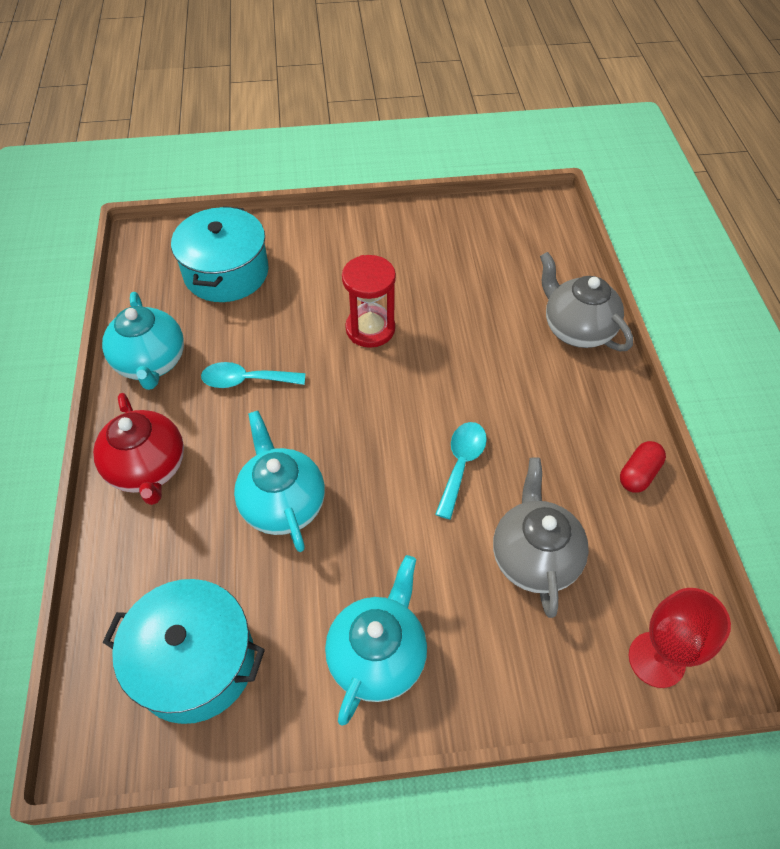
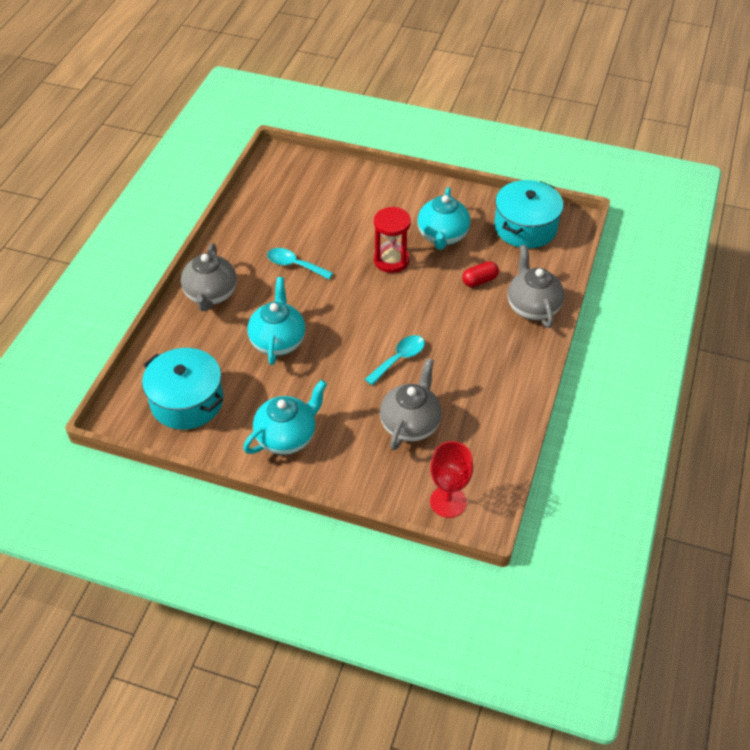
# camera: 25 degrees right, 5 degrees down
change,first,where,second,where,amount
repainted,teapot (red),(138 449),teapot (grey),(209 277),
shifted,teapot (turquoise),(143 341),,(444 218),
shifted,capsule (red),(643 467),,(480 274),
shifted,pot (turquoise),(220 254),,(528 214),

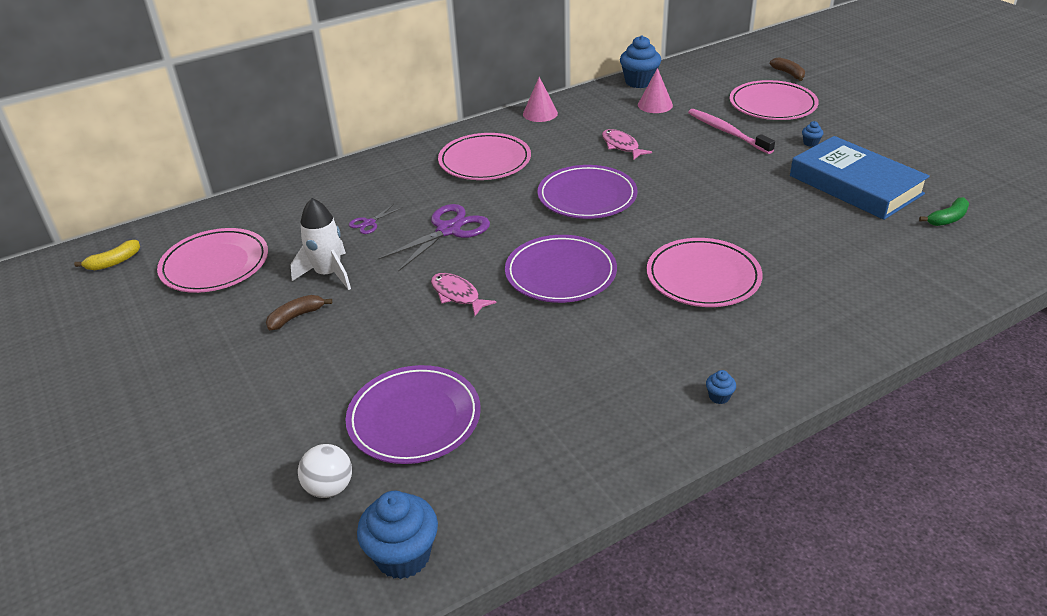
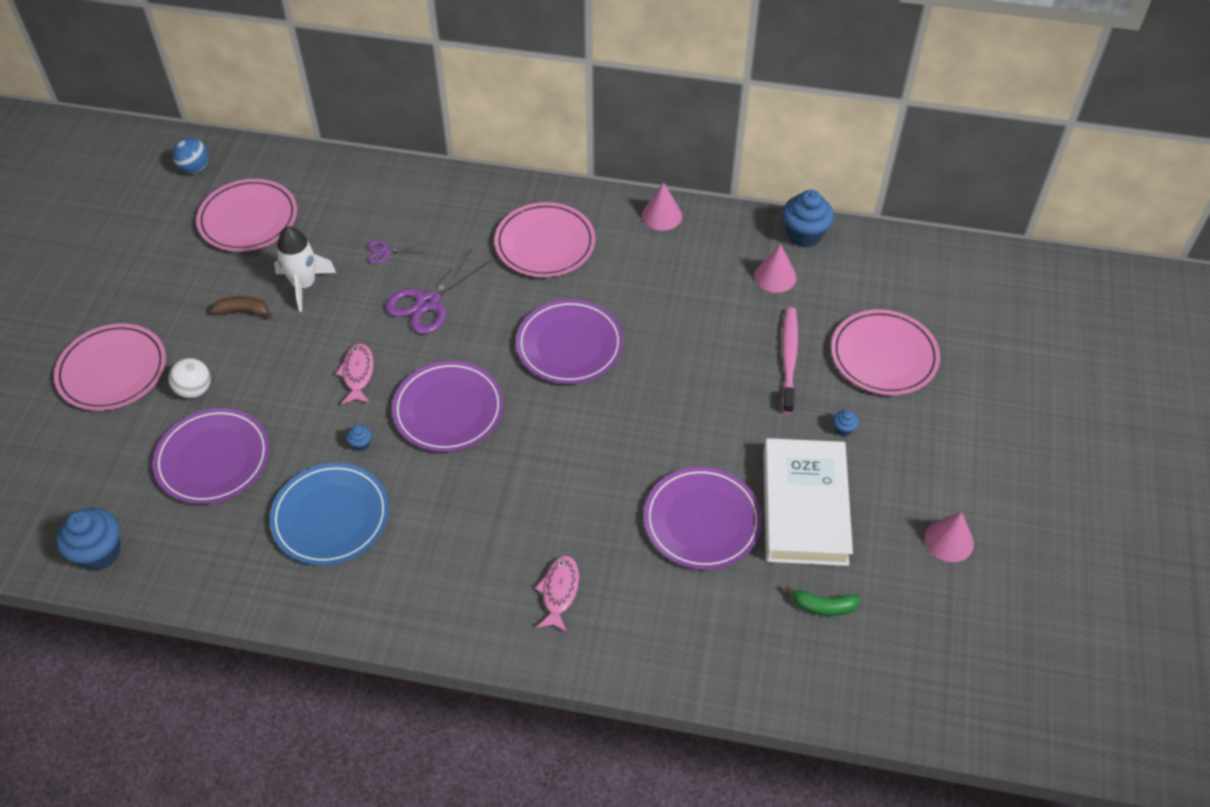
# camera: 40 degrees right, 15 degrees up
change,first,where,second,where,amount
shifted,plate (pink),(704 272),,(110 367),
shifted,ball (white),(325 471),,(189 378),
swapped,banana (yellow),(107 255),ball (blue),(190 156),
new,,,plate (blue),(329 514),
shifted,cupcake (blue),(721 387),,(359 438),
rotated,scissors (purple),(434 238),,(438 291),135 degrees clockwise
shifted,fish (pink),(627 144),,(557 593),
new,,,plate (purple),(703 518),
repainted,book (blue),(860 178),book (white),(808 502),
new,,,cone (pink),(949 537),
gone,banana (brown),(787 69),,,

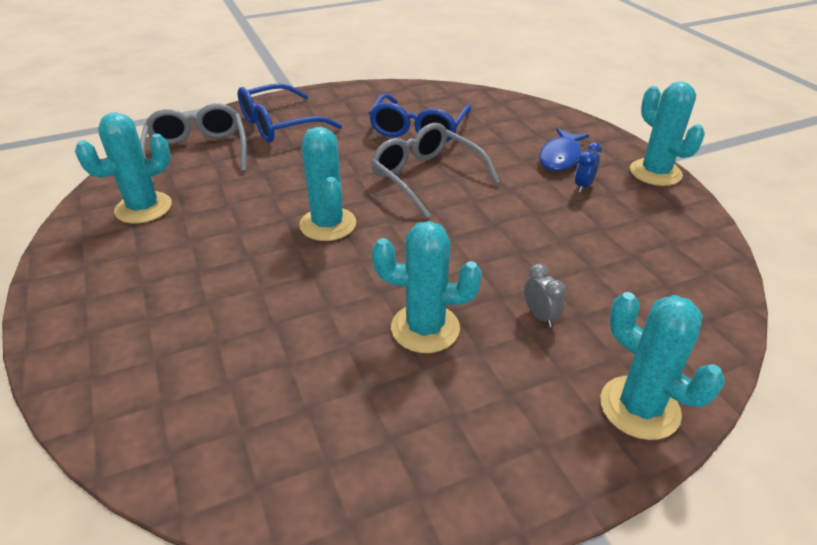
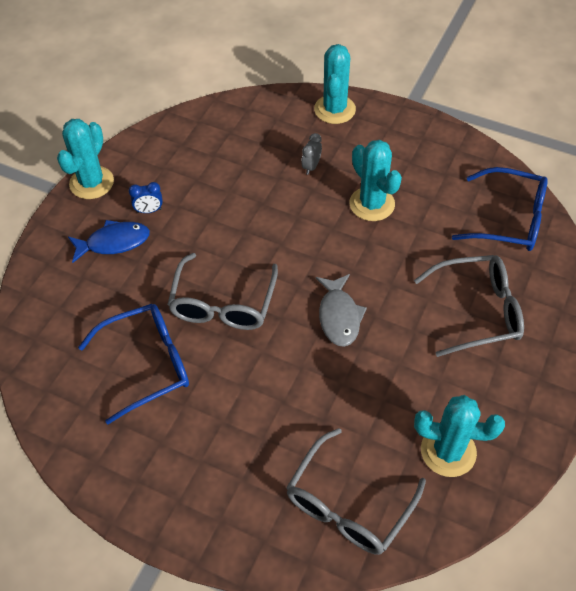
# camera: 130 degrees left, 15 degrees up
change,first,where,second,where,amount
swapped,cactus (turquoise),(327 184),fish (grey),(341 310),
new,,,glasses (grey),(469 306),
shifted,glasses (blue),(290 112),,(500 209),

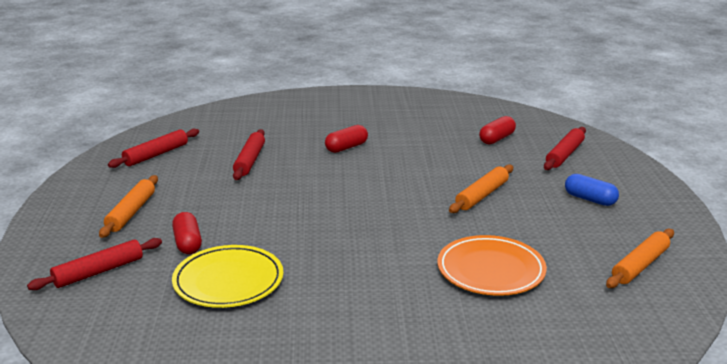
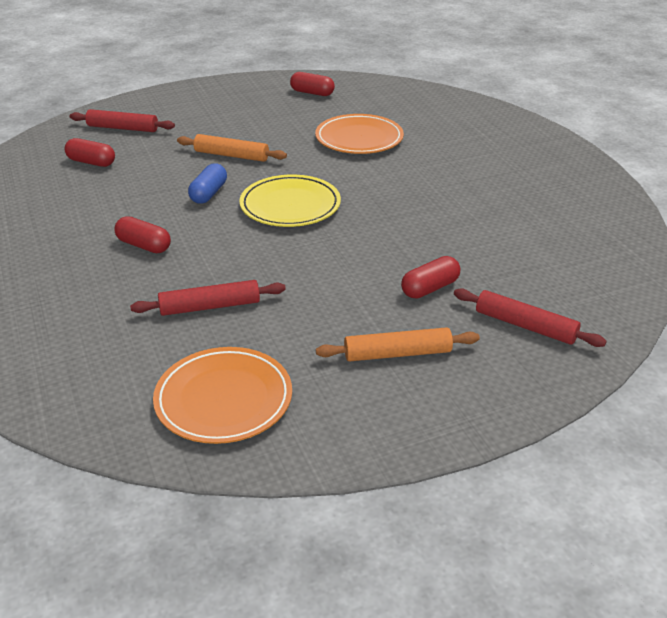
# camera: 110 degrees left, 10 degrees up
change,first,where,second,where,amount
swapped,rolling pin (red),(153 148),plate (orange),(222 395),
shifted,capsule (blue),(592 190),,(207 184),
shifted,plate (yellow),(227 276),,(290 201),
swapped,rolling pin (orange),(640 258),capsule (red),(312 84),

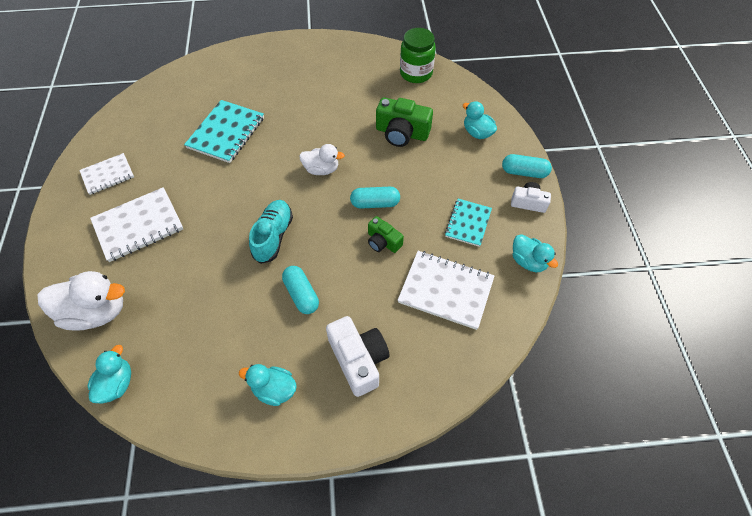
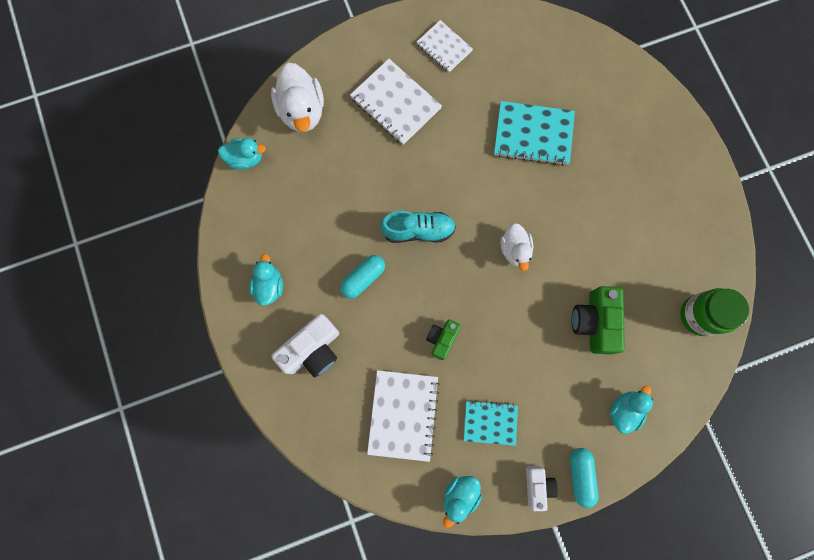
# camera: 75 degrees right, 20 degrees up
change,first,where,second,where,amount
gone,capsule (turquoise),(375 197),,,

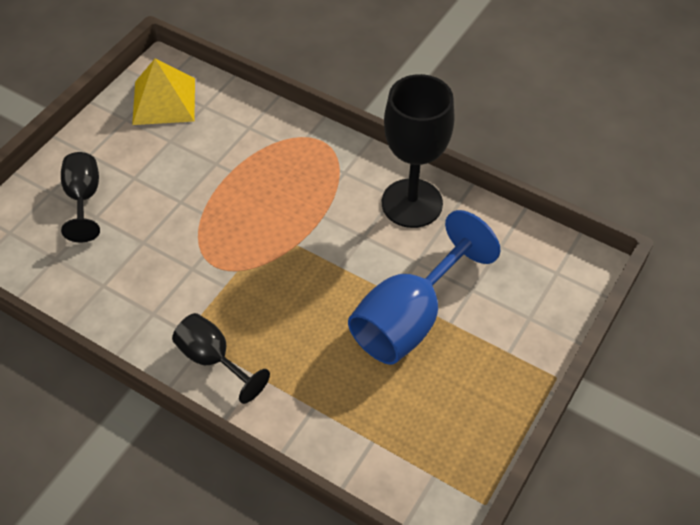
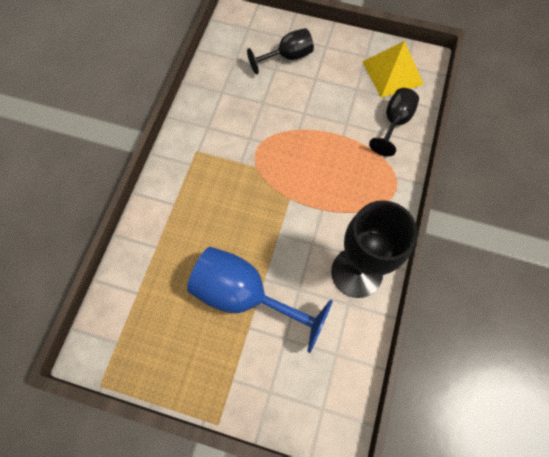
# camera: 75 degrees right, 15 degrees up
change,first,where,second,where,amount
shifted,goblet (black),(221 358),,(394 122),

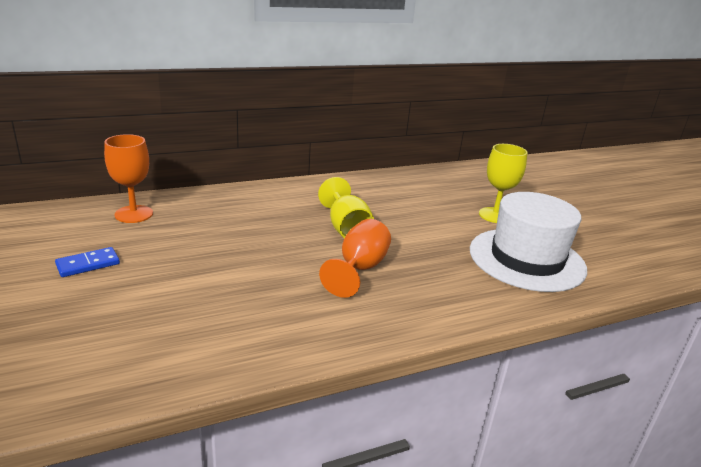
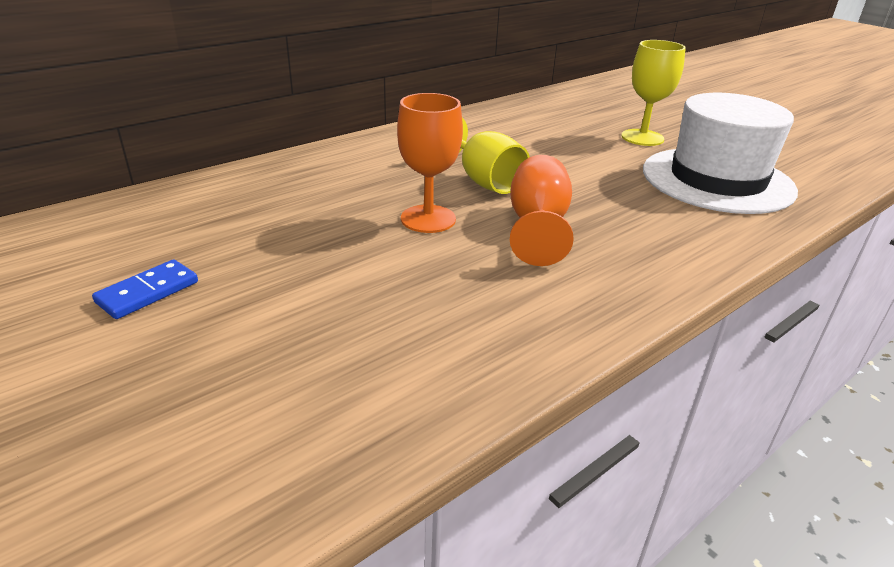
# camera: 15 degrees left, 5 degrees up
change,first,where,second,where,amount
shifted,goblet (orange),(128 178),,(430 163),

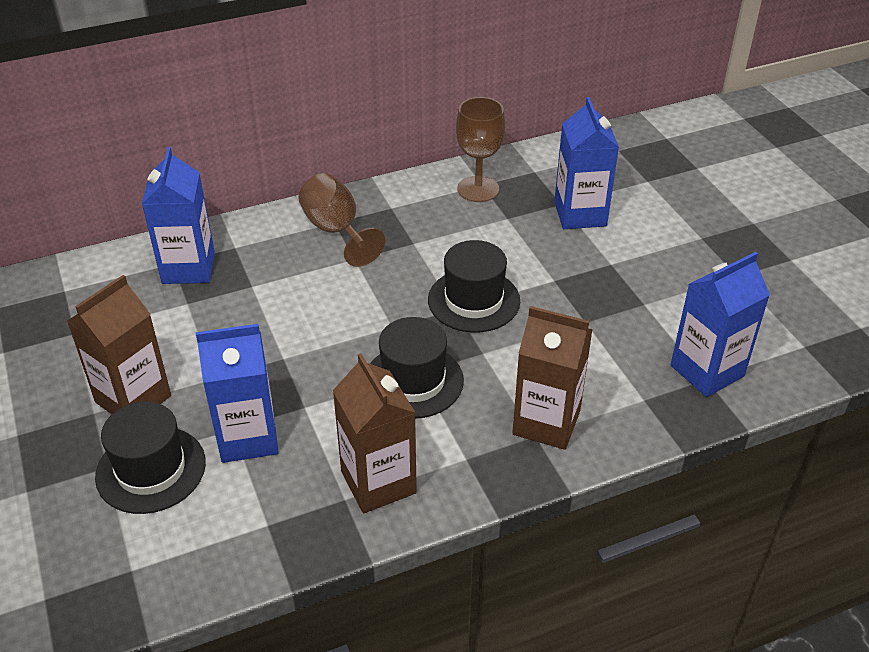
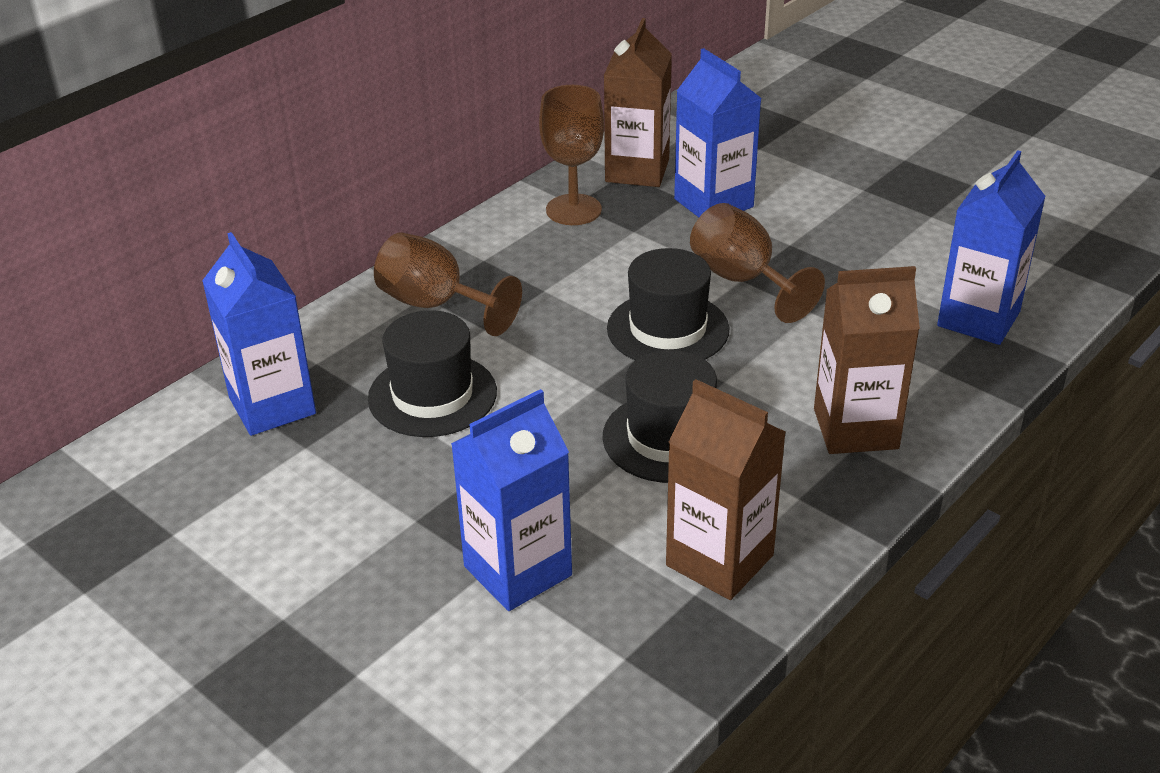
# camera: 25 degrees left, 5 degrees down
change,first,where,second,where,amount
shifted,hat (black),(150 458),,(432 373),
shifted,carton (brown),(119 344),,(638 102),
new,,,goblet (brown),(757 263),

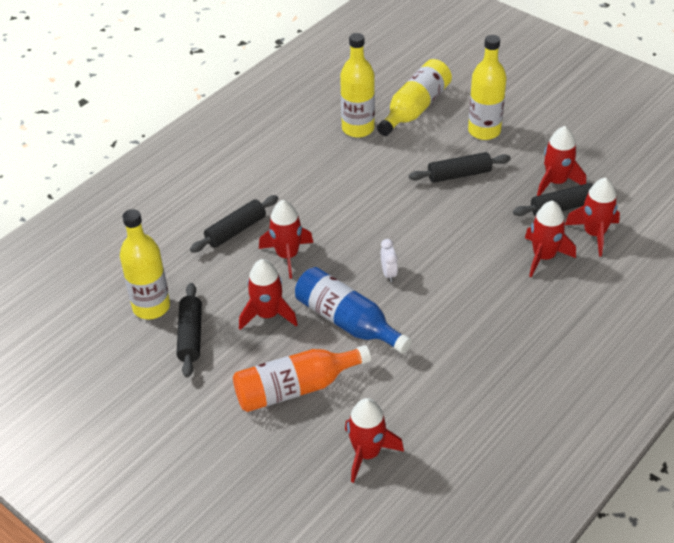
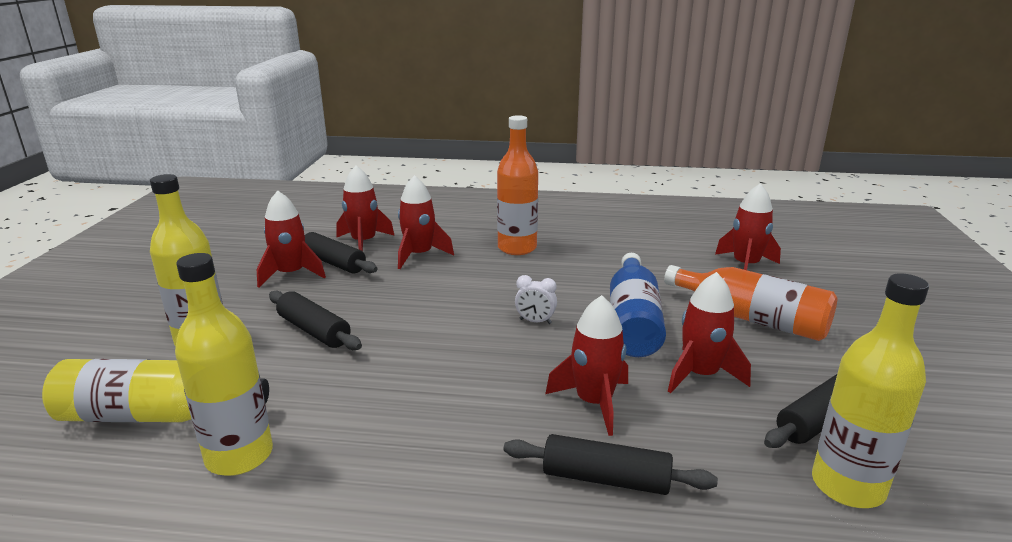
# camera: 125 degrees left, 20 degrees down
change,first,where,second,where,amount
new,,,bottle (orange),(517 185),
rotated,clock (white),(389 260),,(536 299),120 degrees counterclockwise

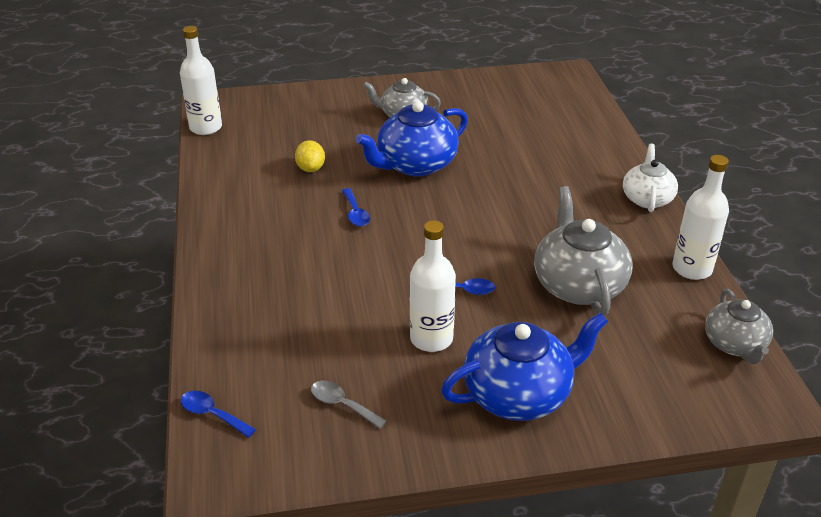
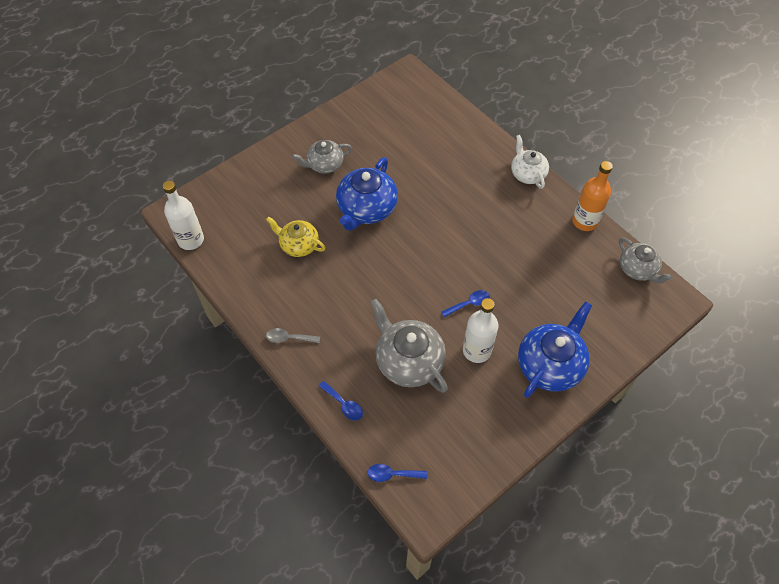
# camera: 30 degrees left, 20 degrees up
change,first,where,second,where,amount
swapped,lemon (yellow),(310 156),teapot (yellow),(296 236),
shifted,spoon (grey),(349 405),,(293 335),
shifted,spoon (blue),(356 207),,(341 401),
shifted,teapot (grey),(583 250),,(409 346),
repainted,bottle (white),(701 217),bottle (orange),(592 196),

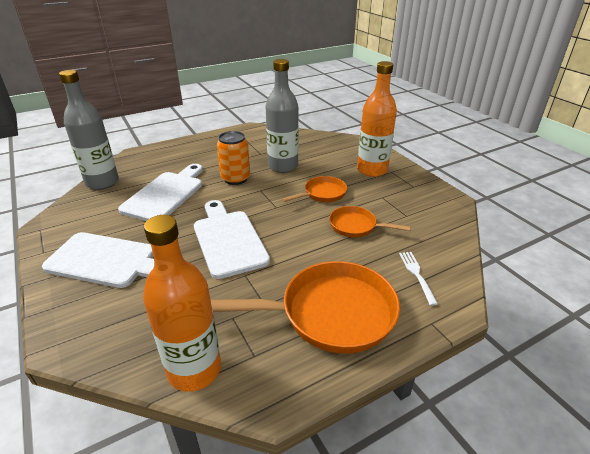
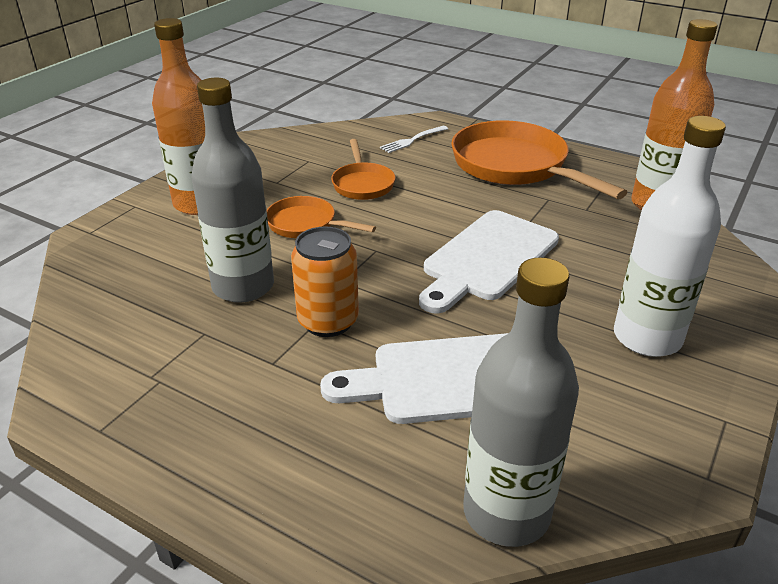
# camera: 120 degrees left, 0 degrees up
change,first,where,second,where,amount
swapped,cutting board (white),(98 260),bottle (white),(670 236),

